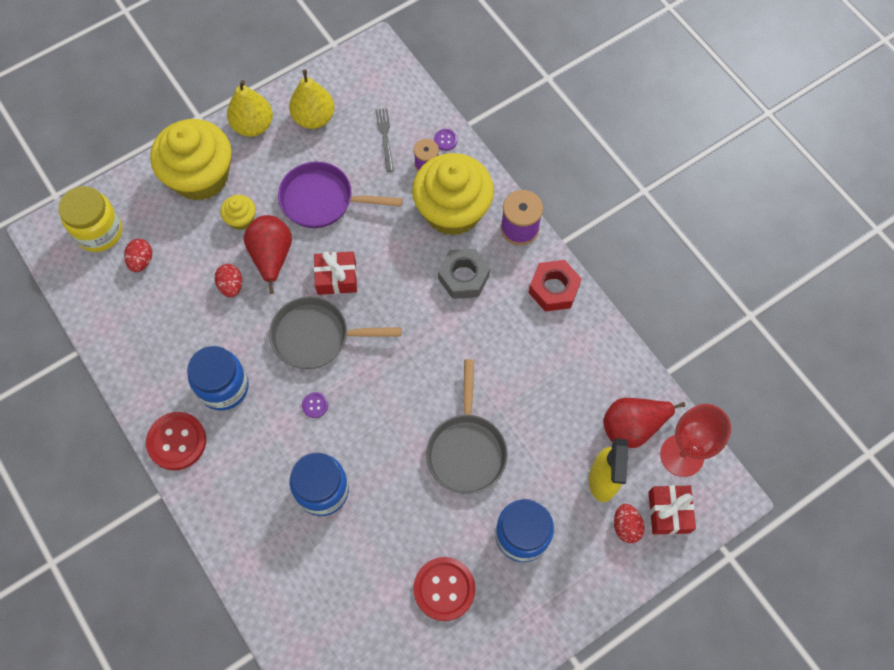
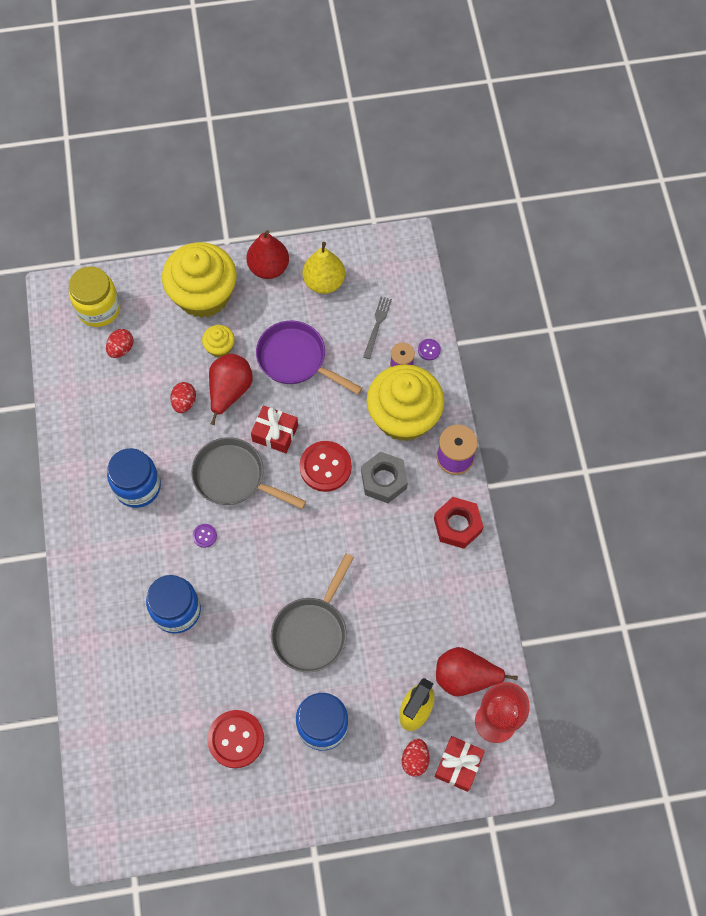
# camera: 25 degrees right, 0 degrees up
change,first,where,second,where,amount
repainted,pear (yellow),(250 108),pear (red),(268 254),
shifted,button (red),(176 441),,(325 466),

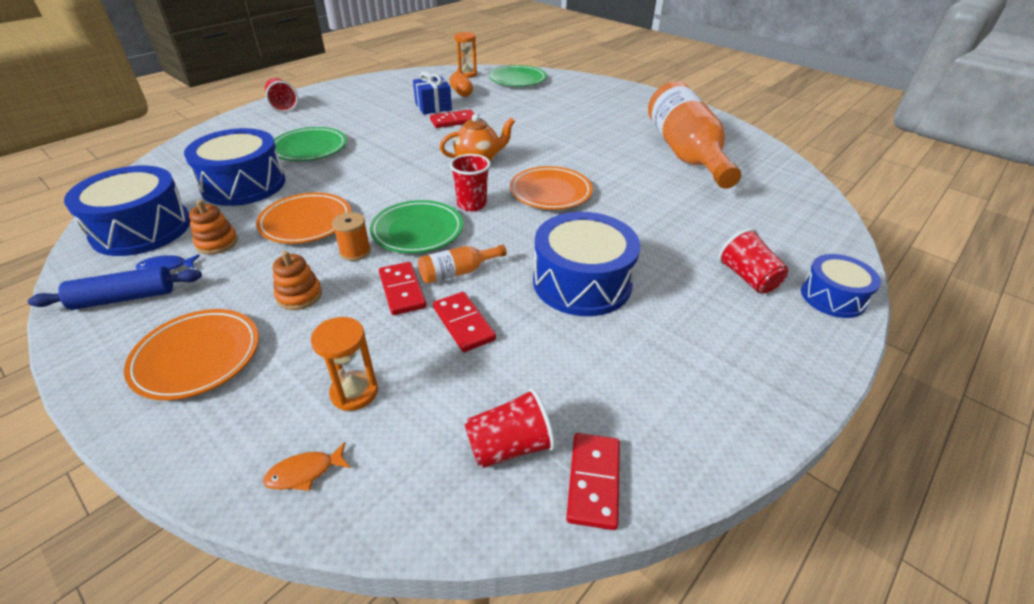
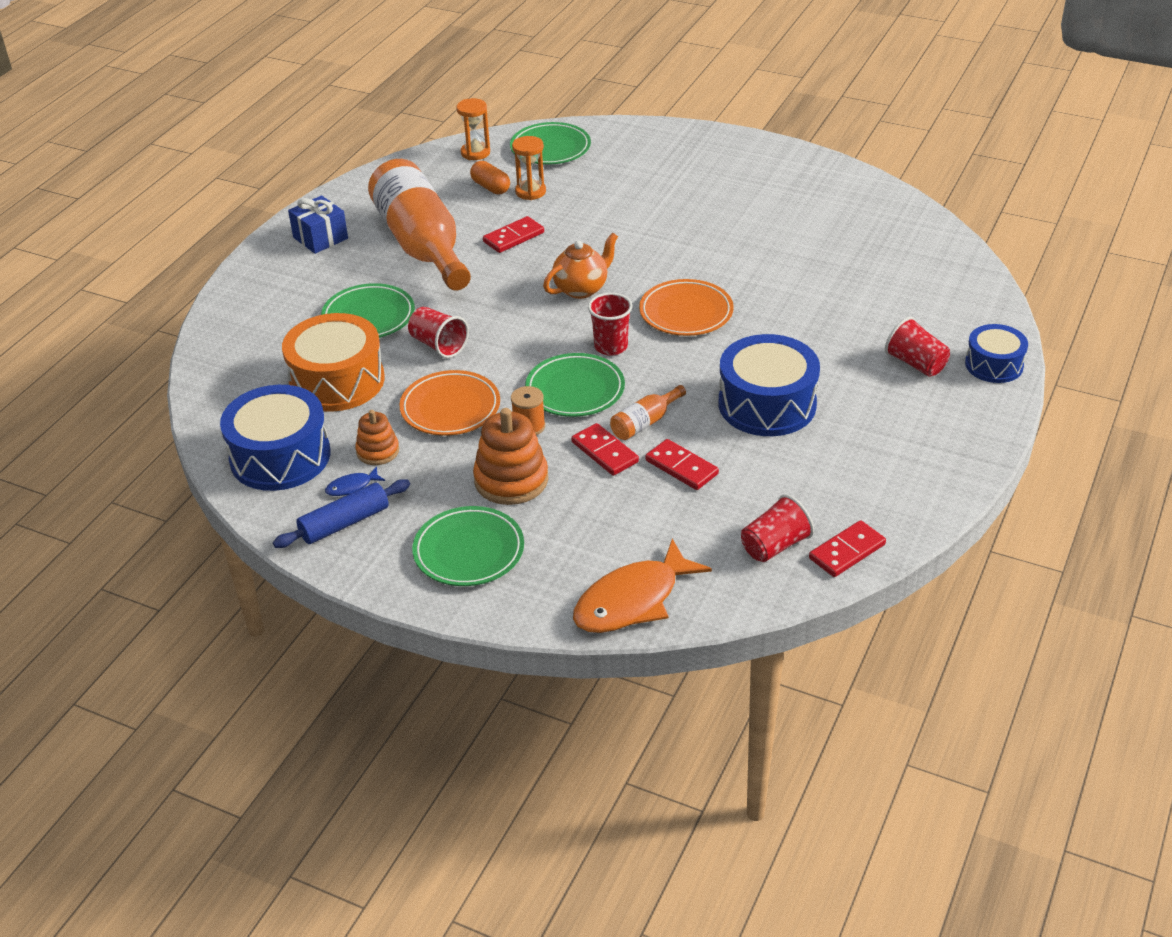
# camera: 15 degrees left, 0 degrees up
change,first,where,second,where,amount
repainted,drum (blue),(235 167),drum (orange),(333 362),
shifted,gift (blue),(432 93),,(318 224),
shifted,bottle (orange),(694 135),,(419 225),
shifted,cup (red),(281 95),,(438 332),
repainted,plate (orange),(191 354),plate (green),(468 546),
scaled,stacking toy (orange),(297 280),,(510 456),x1.69
shifted,hourglass (orange),(344 364),,(529 168),
scaled,fish (orange),(306 466),,(642 586),x2.35
rotated,domino (red),(593 481),,(847 548),60 degrees clockwise

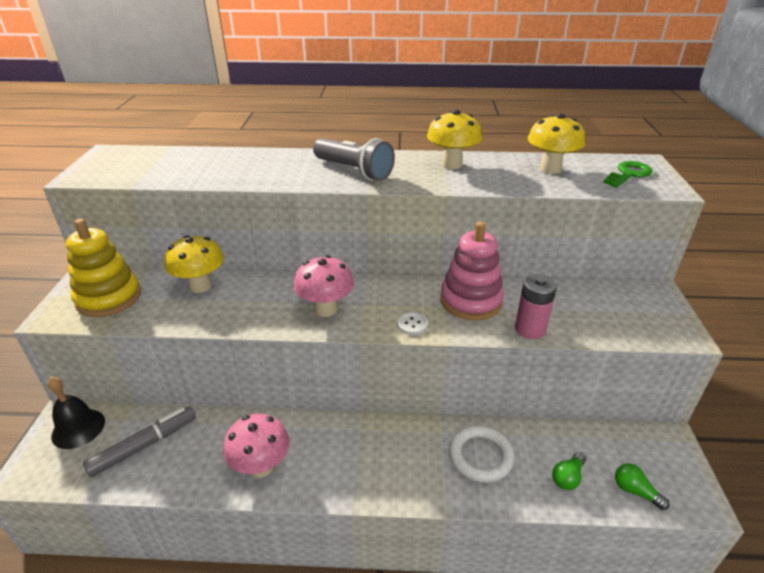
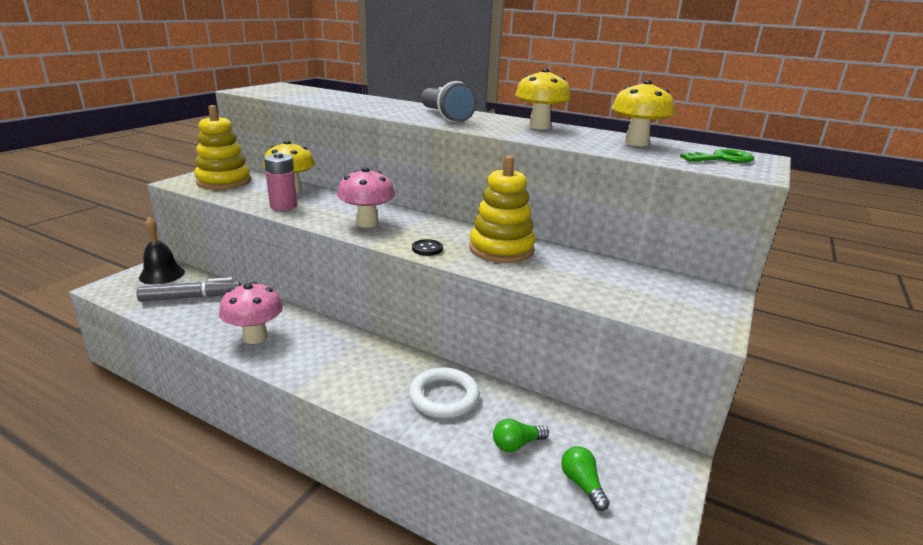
# camera: 25 degrees right, 10 degrees down
change,first,where,second,where,amount
shifted,battery (pink),(536 306),,(280 181),
repainted,button (white),(412 323),button (black),(427 247),
repainted,stacking toy (pink),(472 270),stacking toy (yellow),(502 209),

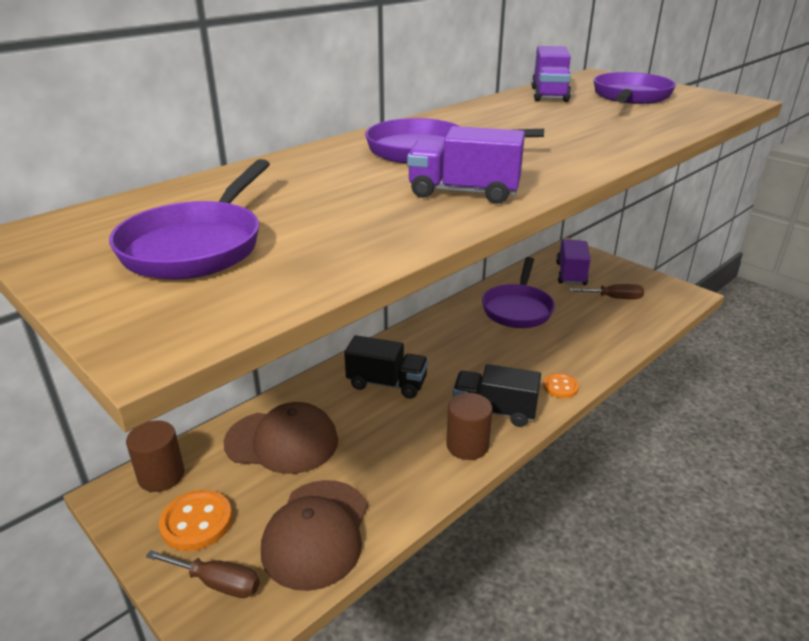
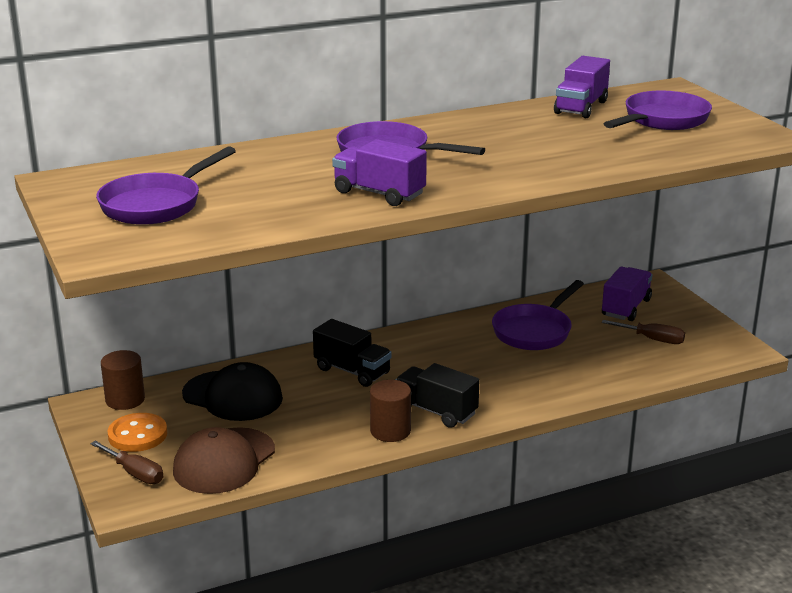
# camera: 20 degrees right, 5 degrees down
change,first,where,second,where,amount
repainted,cap (brown),(280 438),cap (black),(232 391),
gone,button (orange),(561 385),,,

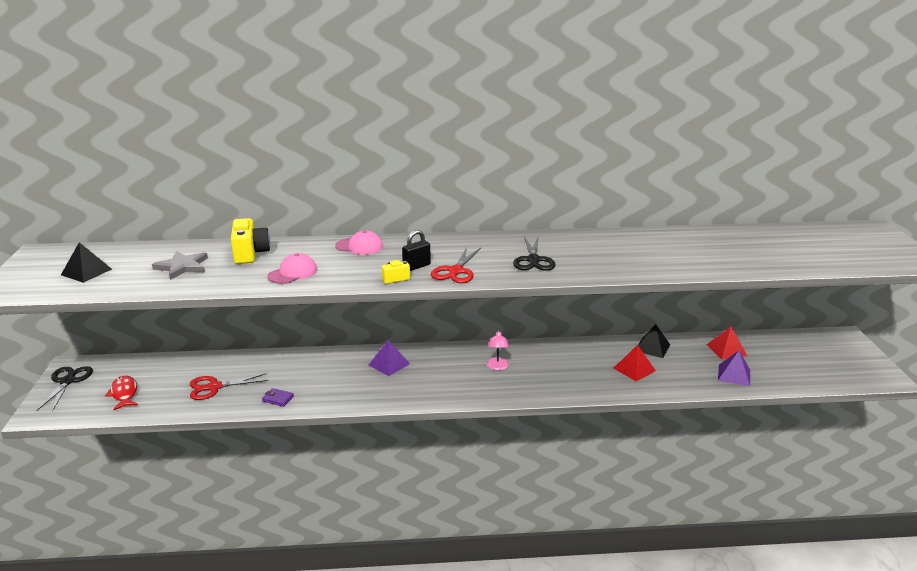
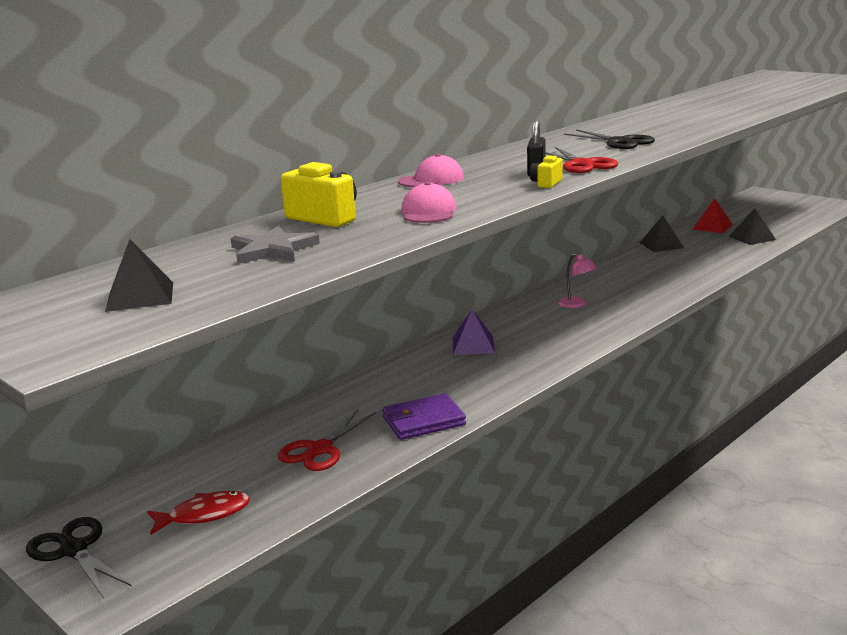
# camera: 40 degrees left, 5 degrees down
change,first,where,second,where,amount
rotated,fish (red),(121 392),,(198 513),135 degrees clockwise
scaled,wallet (purple),(278 397),,(424 416),x1.83
repainted,pyramid (purple),(734 368),pyramid (black),(752 226),
gone,pyramid (red),(635 363),,,

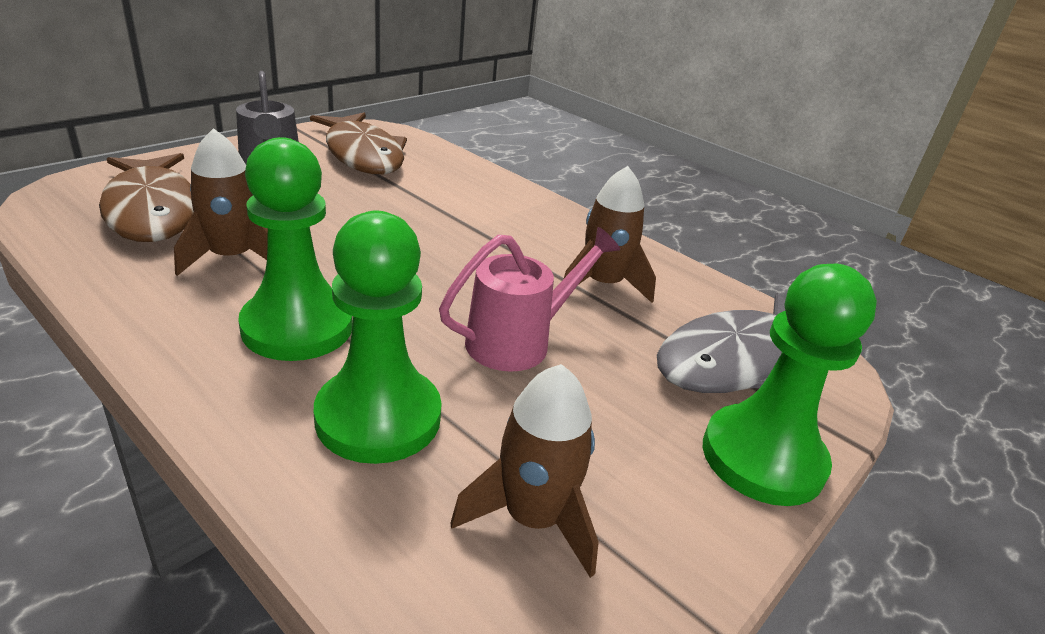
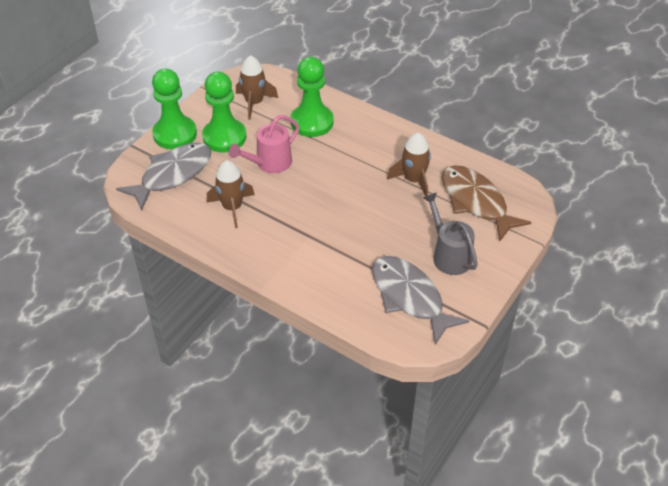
# camera: 175 degrees right, 15 degrees up
change,first,where,second,where,amount
shifted,pawn (green),(295 249),,(224 112),
repainted,fish (brown),(358 143),fish (grey),(420 300),

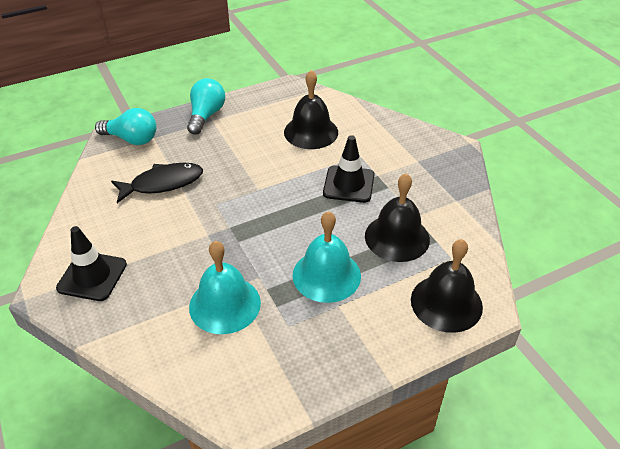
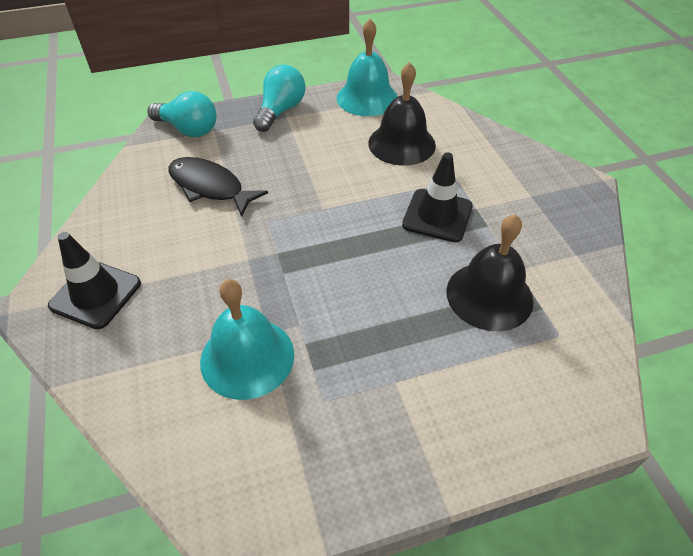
# camera: 10 degrees right, 5 degrees up
change,first,where,second,where,amount
rotated,fish (black),(157 183),,(218 187),135 degrees counterclockwise
shifted,bell (turquoise),(327 257),,(367 67),
gone,bell (black),(447 286),,,

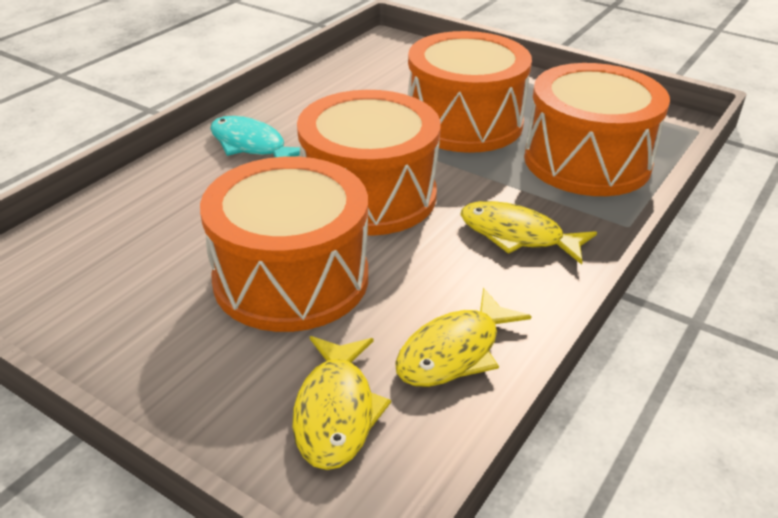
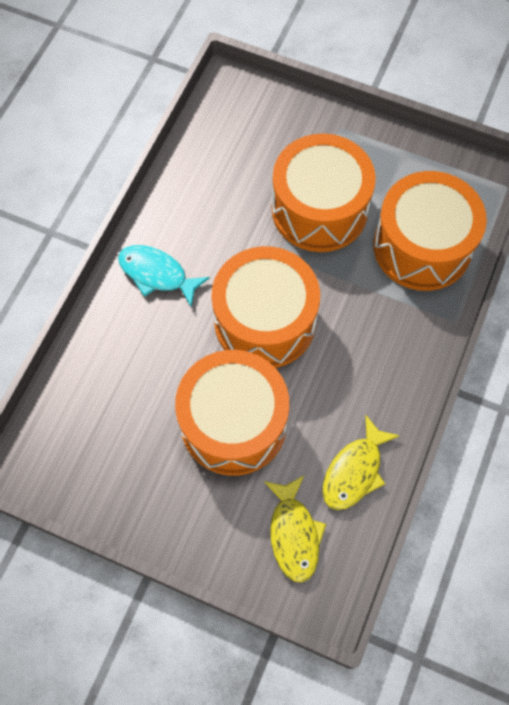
# camera: 10 degrees left, 30 degrees up
change,first,where,second,where,amount
gone,fish (yellow),(528 233),,,

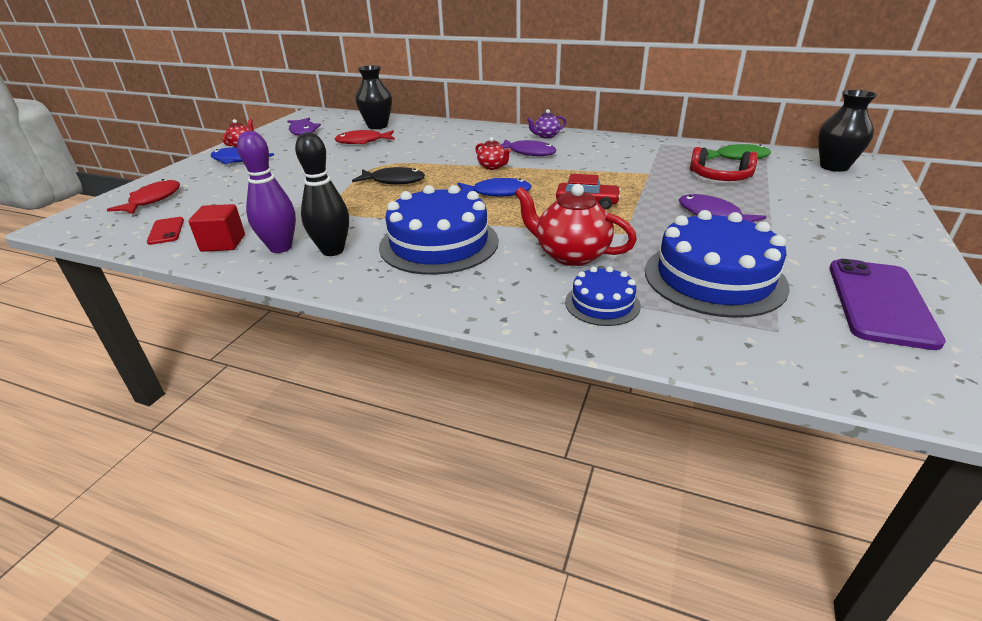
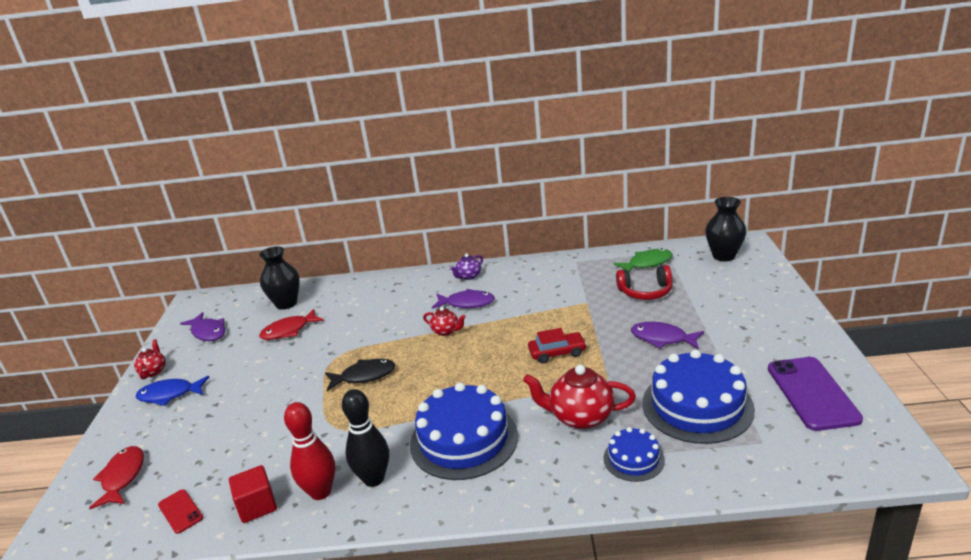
# camera: 20 degrees left, 5 degrees down
change,first,where,second,where,amount
repainted,bowling pin (purple),(266 192),bowling pin (red),(309 451),
gone,fish (blue),(495 187),,,

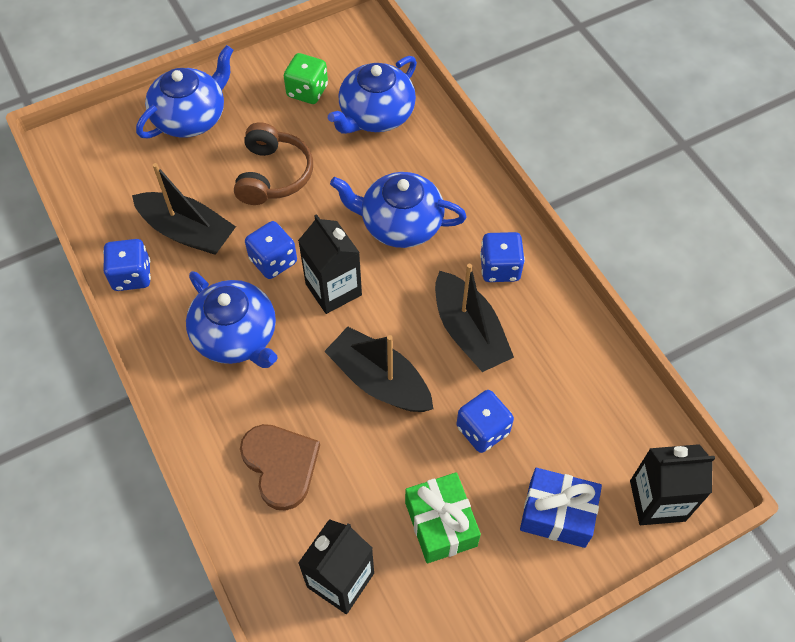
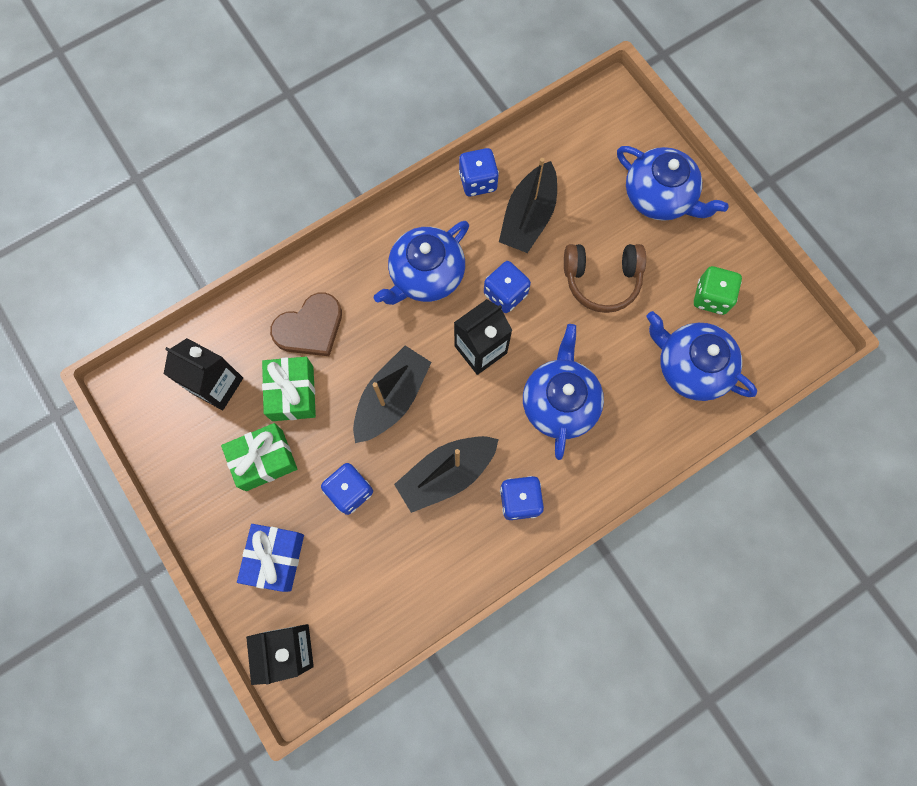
# camera: 85 degrees right, 15 degrees up
change,first,where,second,where,amount
new,,,gift (green),(289 389),

